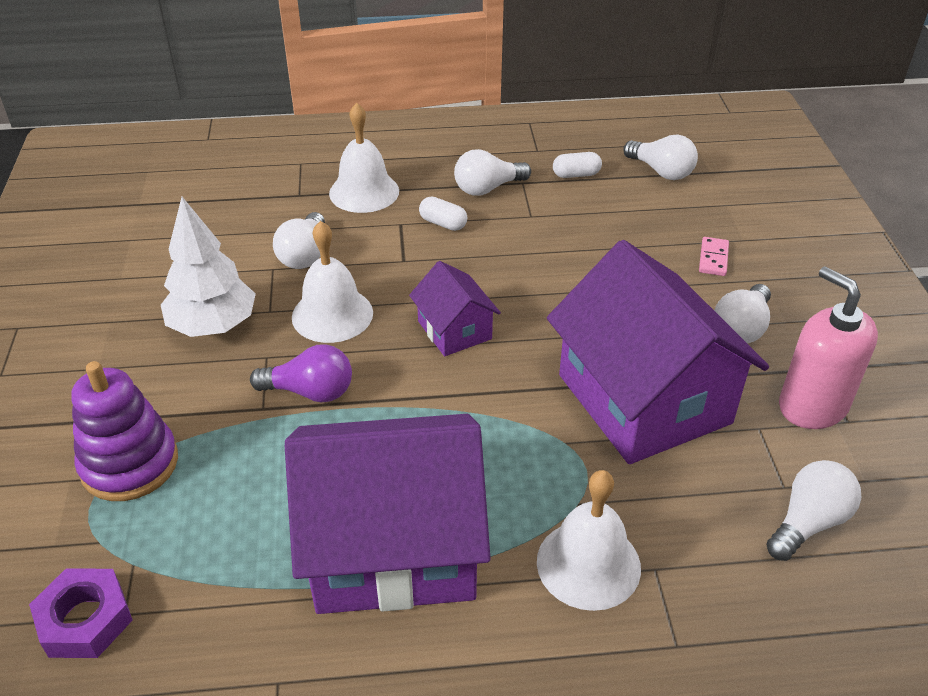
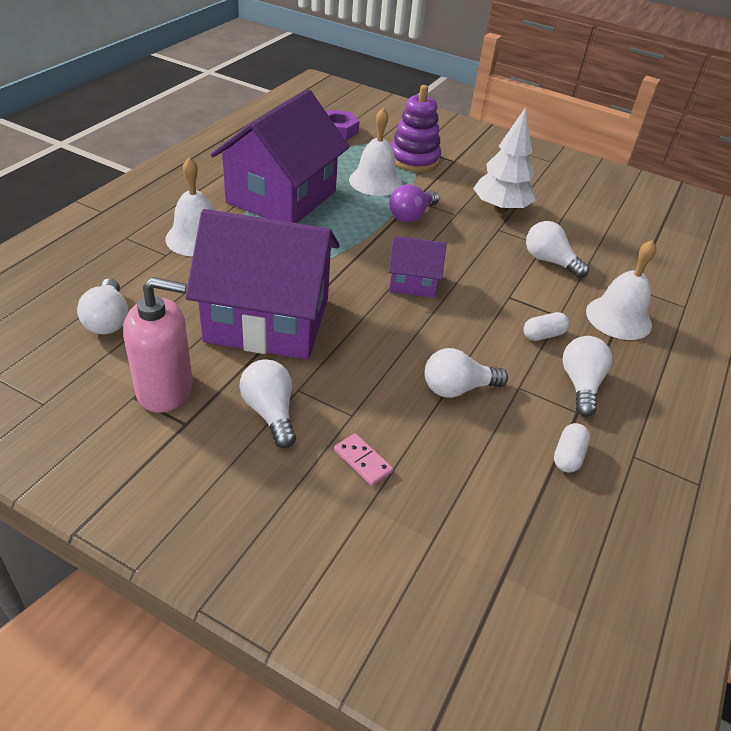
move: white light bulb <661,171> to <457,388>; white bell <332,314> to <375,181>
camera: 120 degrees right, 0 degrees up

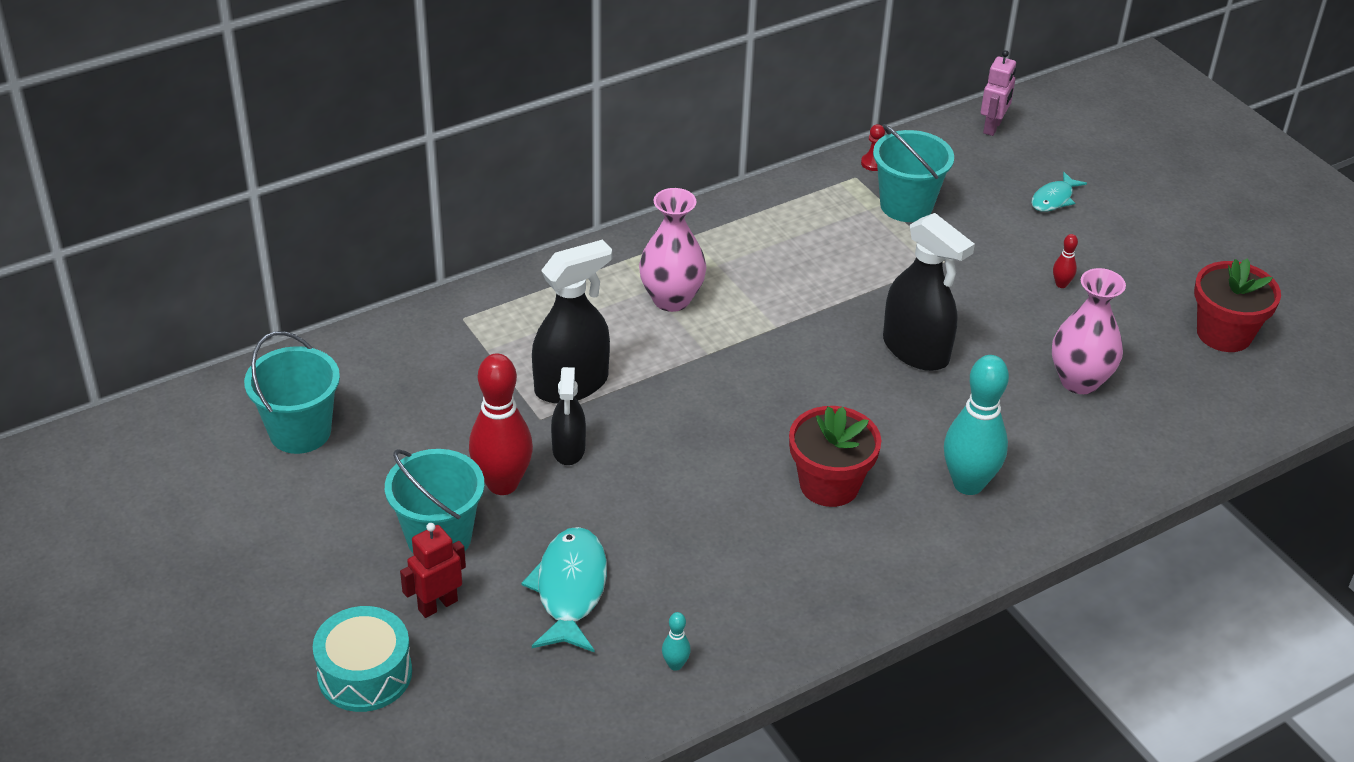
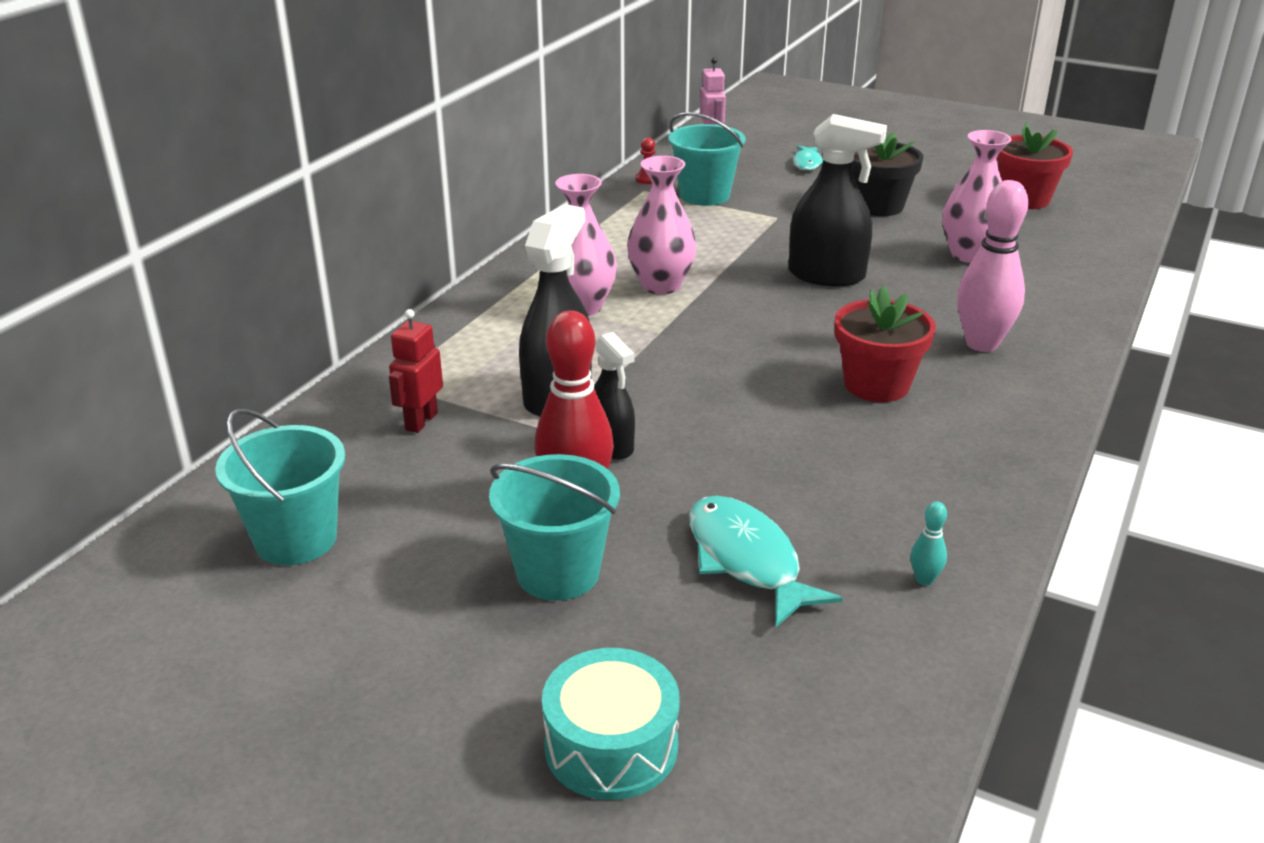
insert: pink vase <661,285>
move: red robot <437,605> to <421,421>
replace: red bowling pin <1061,284> to black flower pot <878,206>
recolor: turquoise bowling pin <968,484> to pink bowling pin <981,344>
camera: 30 degrees left, 10 degrees down

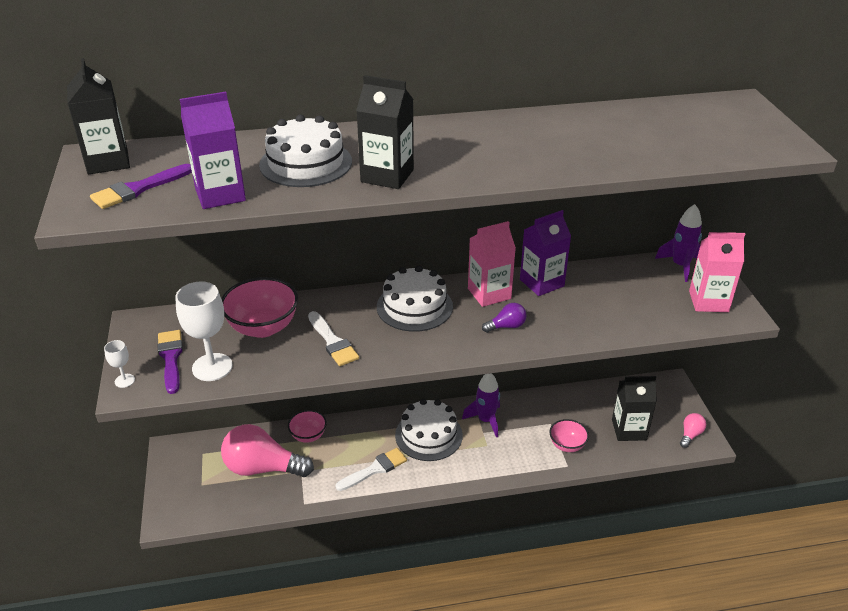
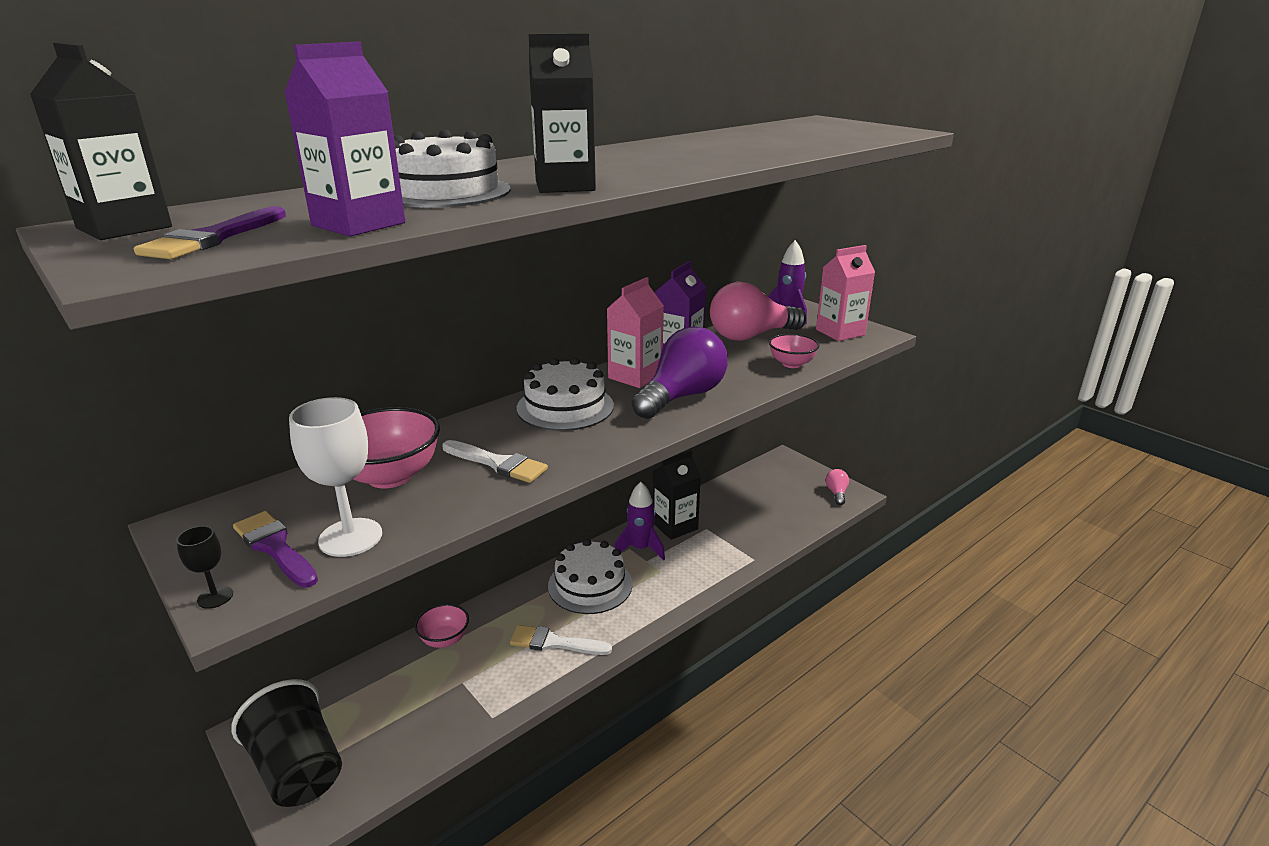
insert: black cup <298,769>
move: black carton <629,430> to <675,526>; pink bowl <567,445> to <791,364>; pink light bulb <263,468> to <751,336>
recolor: white goblet <124,380> to black goblet <215,597>
rotate: white brush <375,469> = <554,643> 105 degrees counterclockwise
resize: purple light bulb <506,326> = <682,396> x2.20
camera: 30 degrees left, 10 degrees down

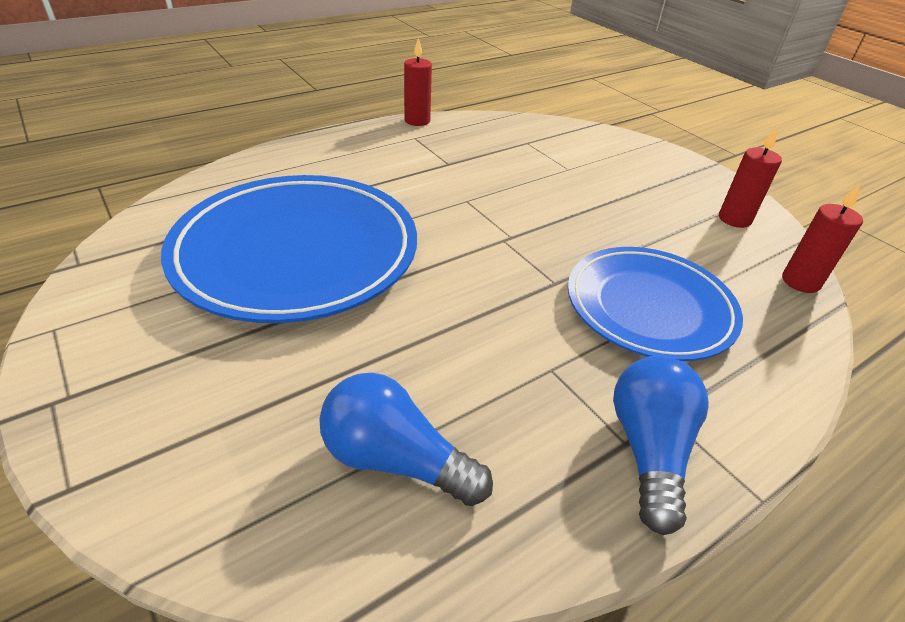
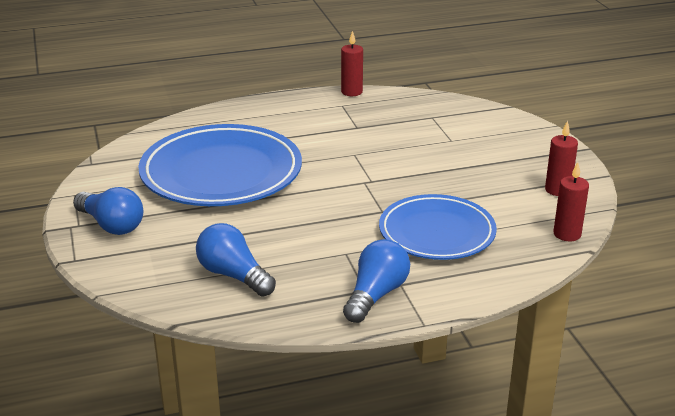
insert: blue light bulb <111,225>
camera: 20 degrees right, 10 degrees down

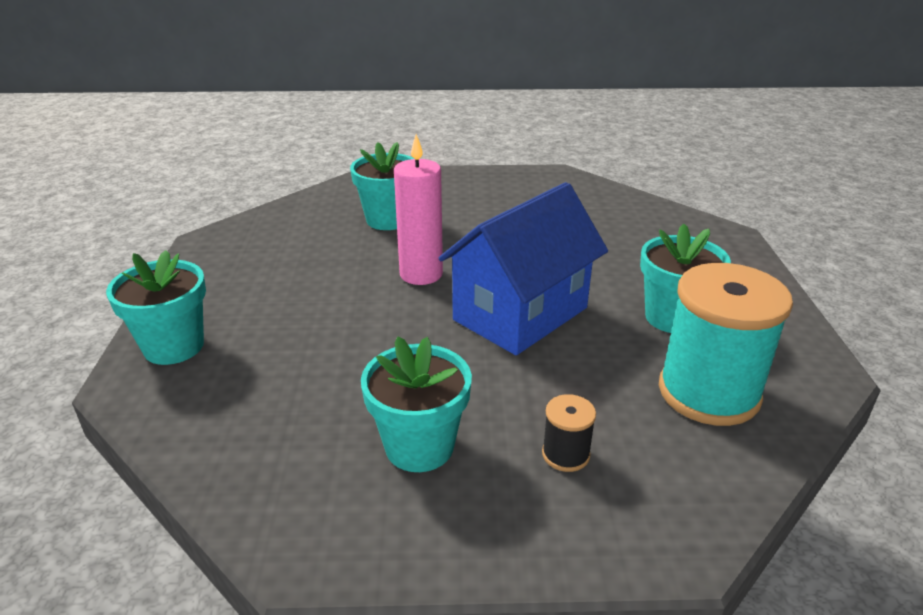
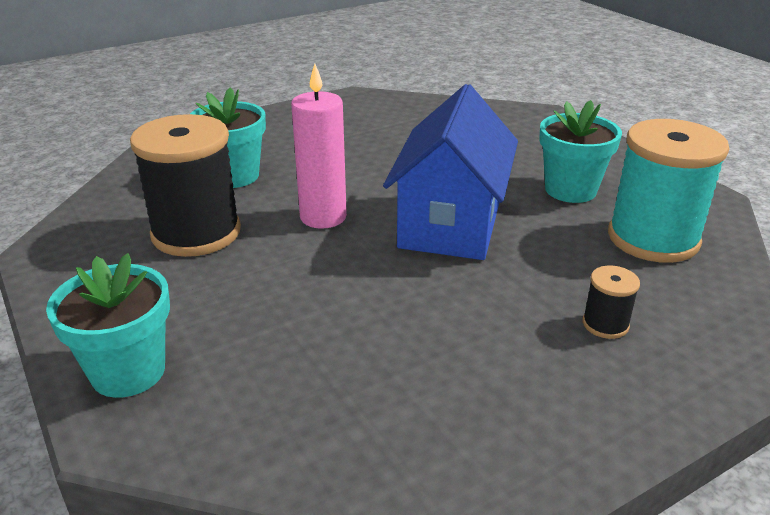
delete: turquoise flower pot <419,446>
insert: black spool <196,233>
camera: 30 degrees left, 0 degrees up

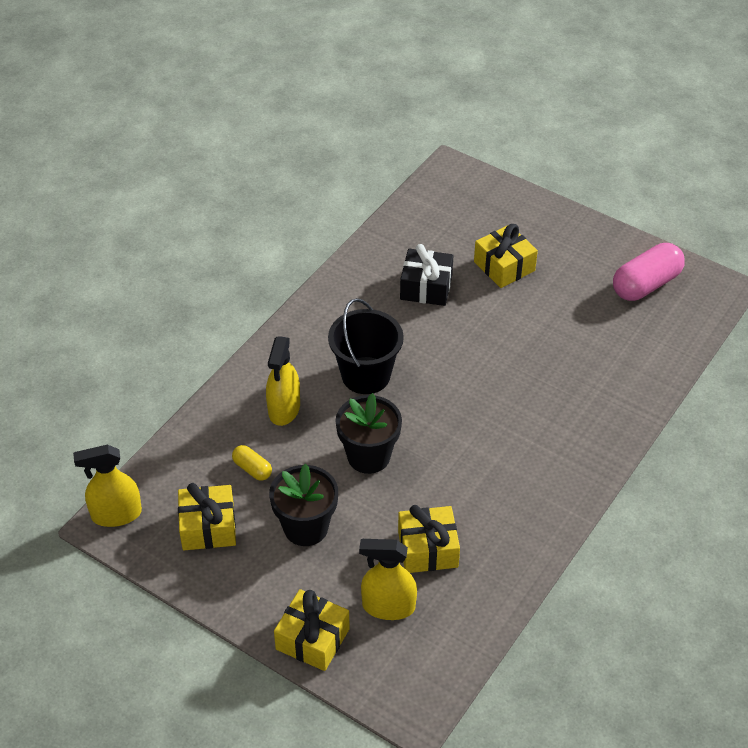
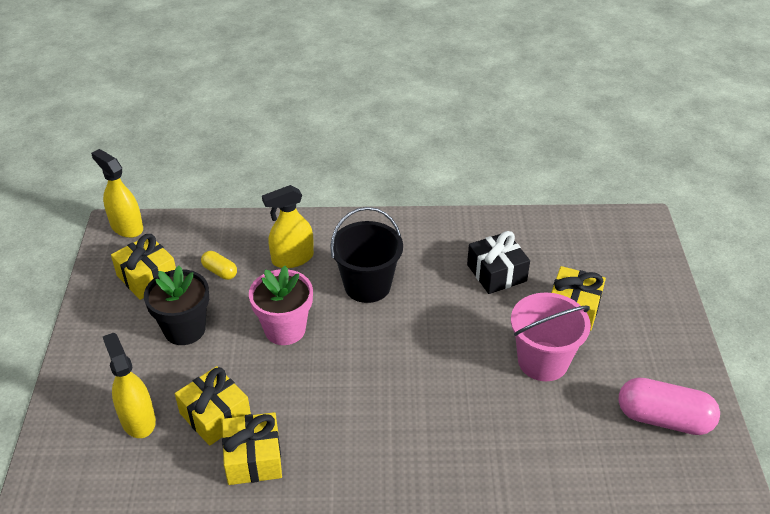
insert: pink bucket <543,361>
move: yellow gift <312,639> to <253,458>
recolor: black flower pot <368,456> to pink flower pot <285,329>
rotate: yellow capsule <252,469> = <220,271> 60 degrees counterclockwise
camera: 55 degrees right, 5 degrees down

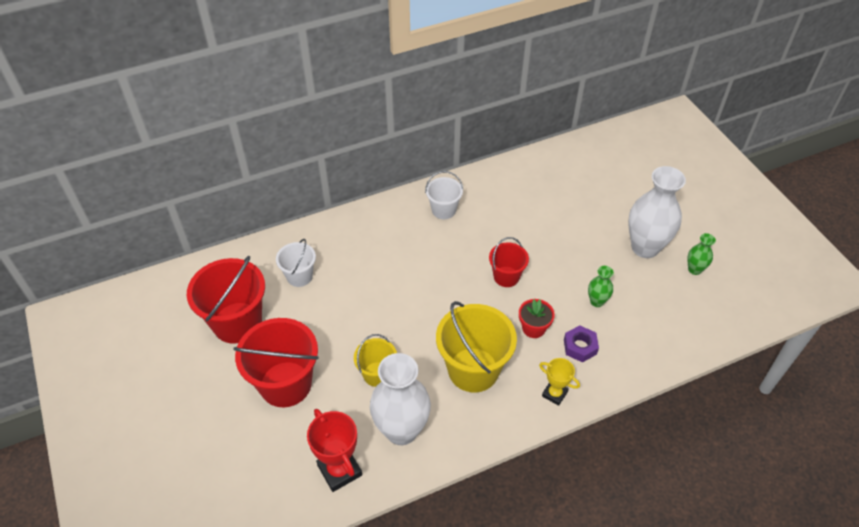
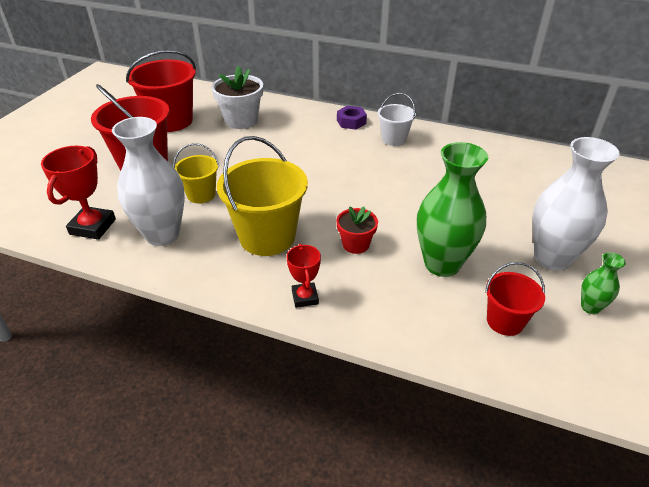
move: red bucket <506,276> to <505,321>; purple nut <580,347> to <351,122>
replace: white bucket <299,276> to white flower pot <241,120>
recolor: yellow trophy <554,394> to red trophy <305,297>
resize: green vase <597,301> = <442,264> x2.12
camera: 45 degrees right, 10 degrees down

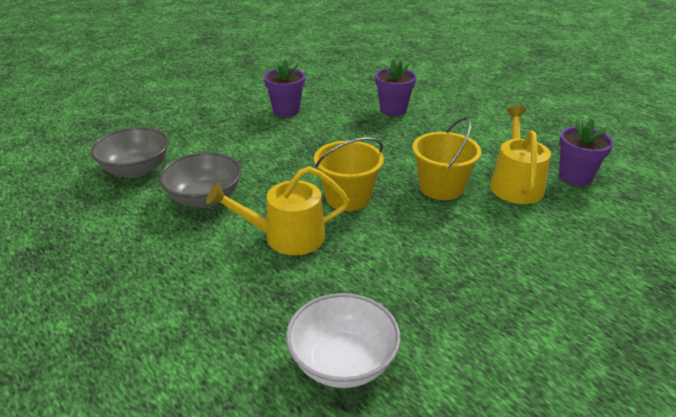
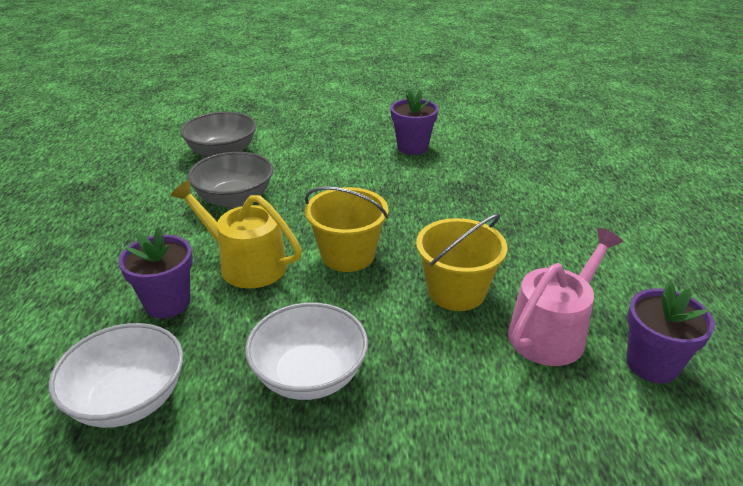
insert: white bowl <309,375>
move: purple flower pot <393,110> to <167,303>
recolor: yellow watering can <515,184> to pink watering can <552,332>
camera: 40 degrees right, 0 degrees up

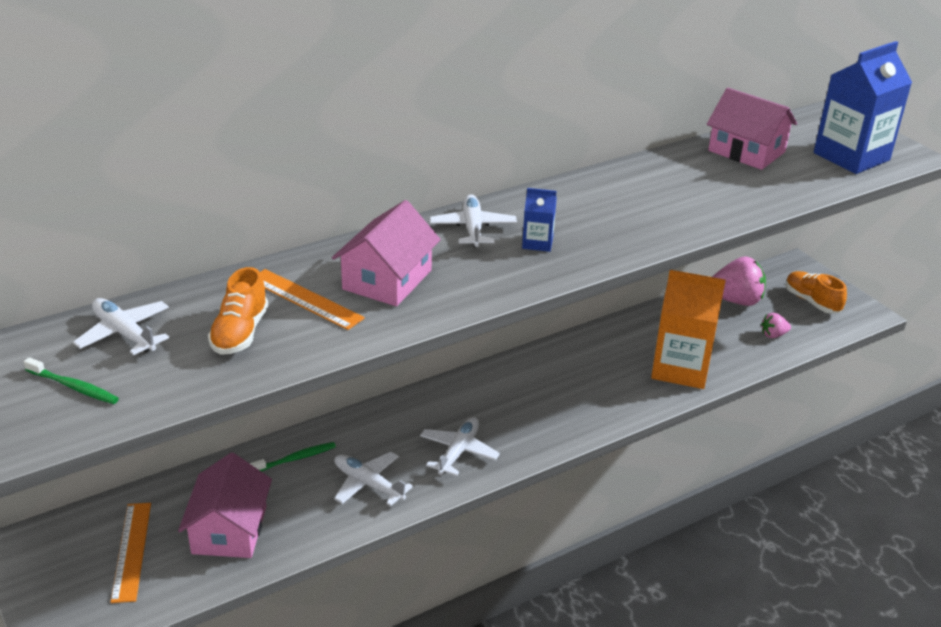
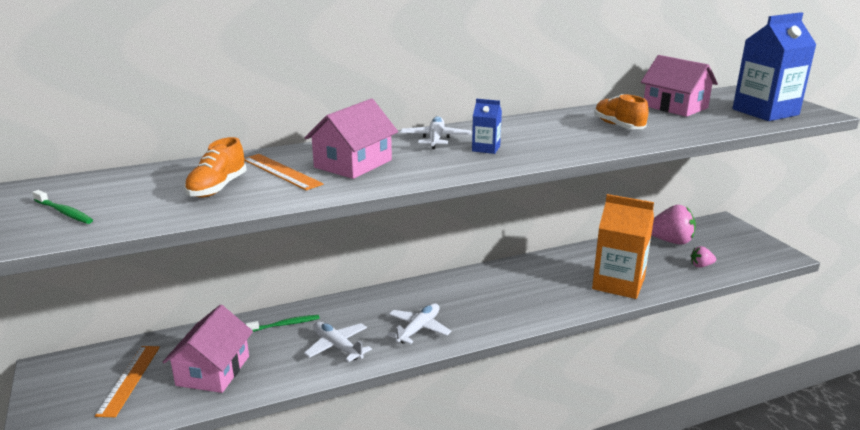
delete: white plane <124,333>
move: orange shoe <812,302> to <618,126>
camera: 10 degrees right, 10 degrees down

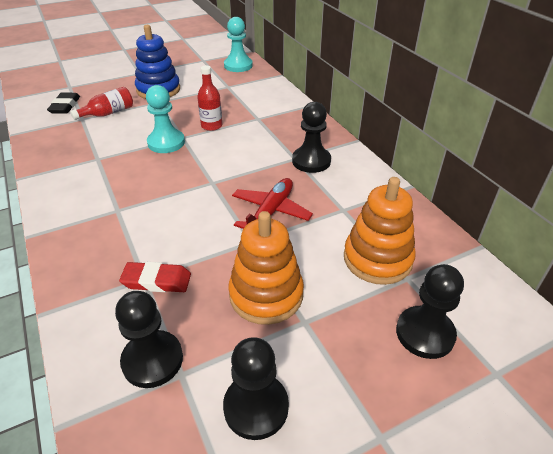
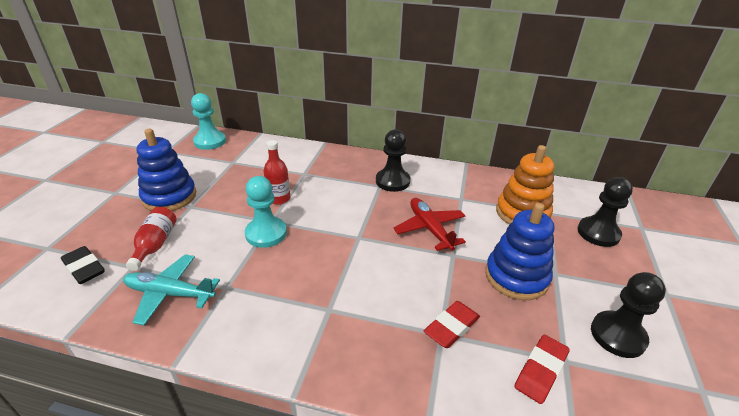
insert: turquoise plane <170,293>
replace: black pawn <152,360> to red eraser <541,371>
recolor: orange stacking toy <266,295> to blue stacking toy <516,277>
camera: 50 degrees left, 5 degrees down

